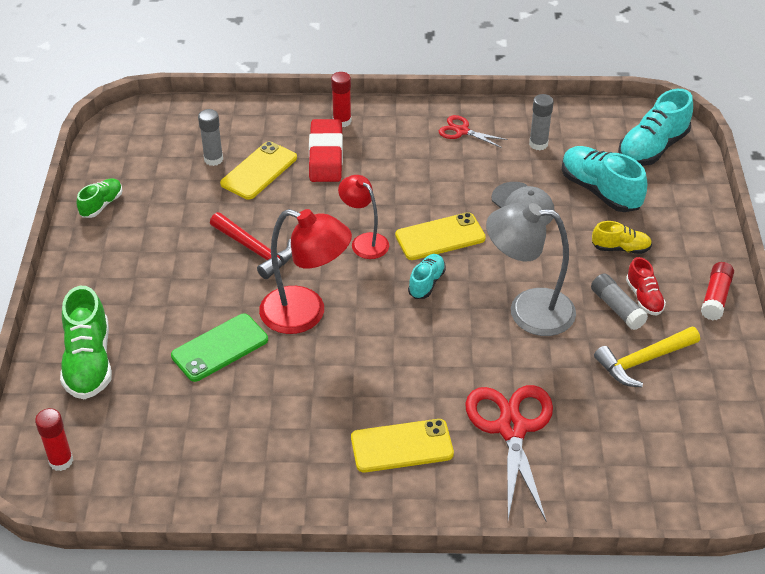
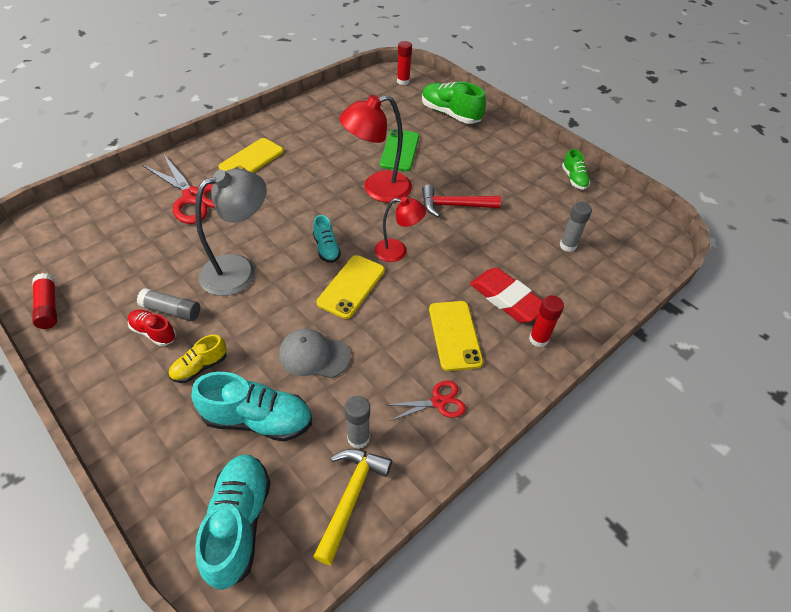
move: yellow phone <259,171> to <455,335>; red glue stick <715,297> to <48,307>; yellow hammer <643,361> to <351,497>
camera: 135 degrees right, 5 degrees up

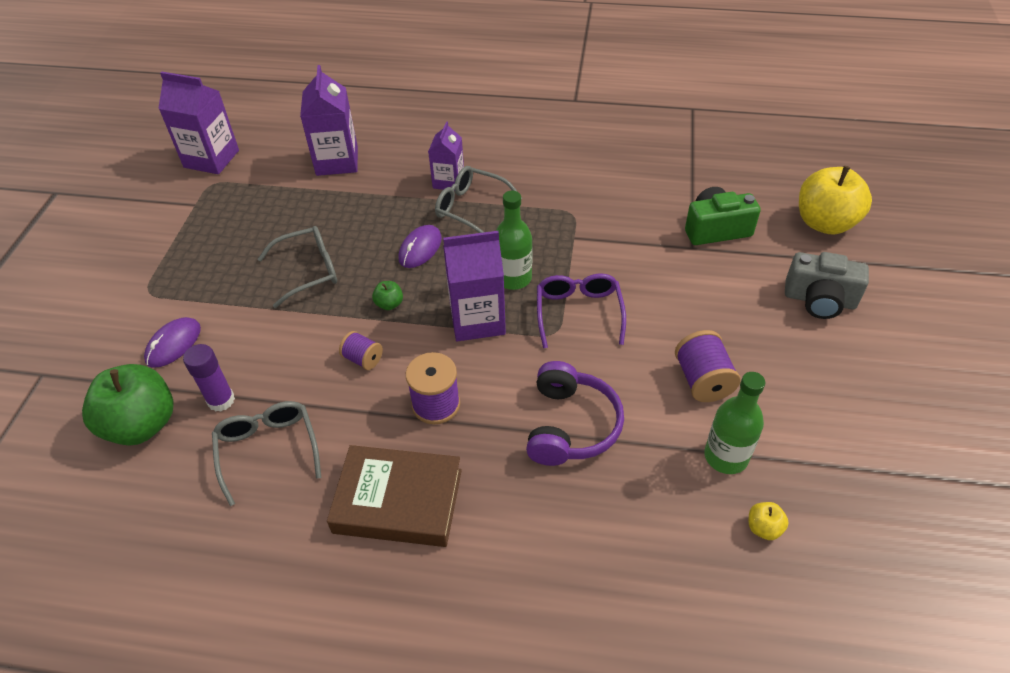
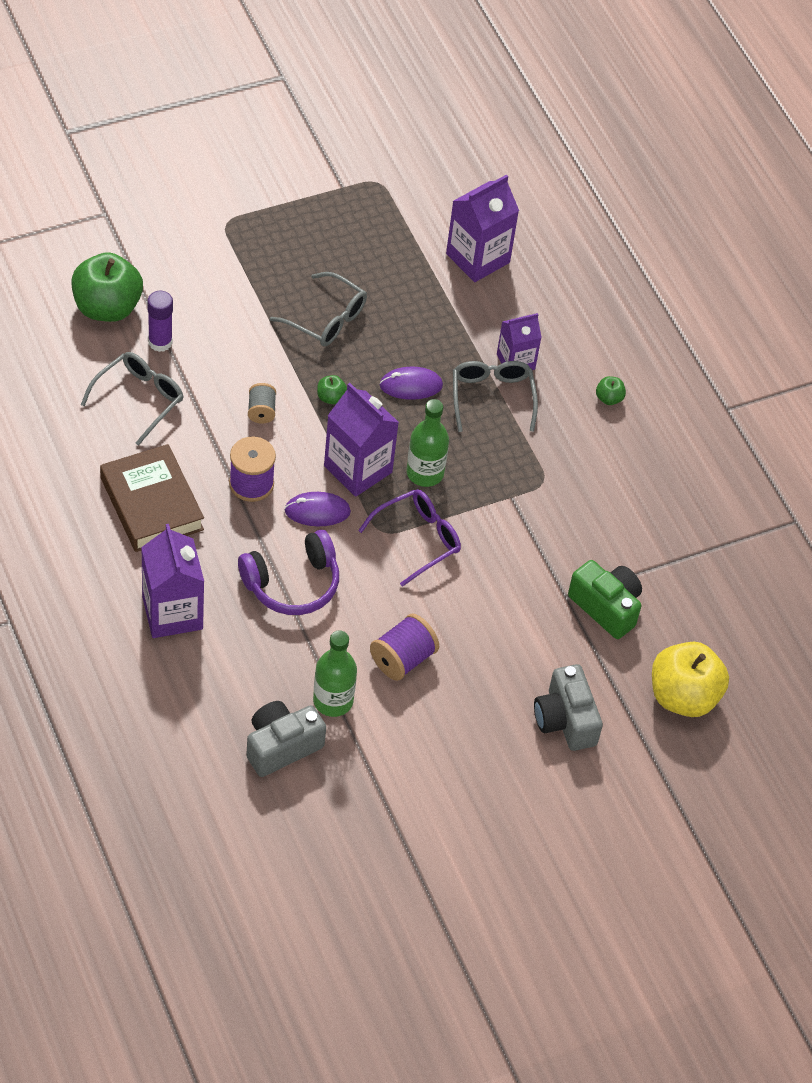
insert: green apple <609,398>
move: purple carton <211,159> to <172,613>; purple mouse <173,344> to <317,511>
replace: yellow apple <763,528> to grey camera <281,746>
recolor: purple spool <363,359> to grey spool <261,411>
camera: 50 degrees right, 5 degrees up

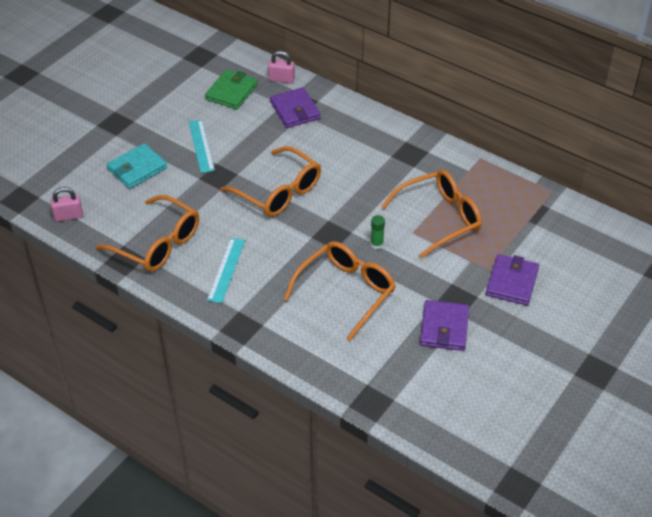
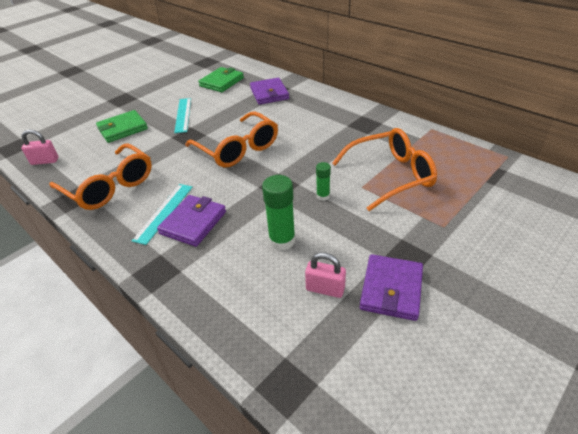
move: pink padlock <281,79> to <325,289>; purple wallet <512,282> to <193,223>
replace: orange glasses <346,291> to green glue stick <282,240>
recolor: turquoise wallet <137,168> to green wallet <122,129>
camera: 10 degrees right, 5 degrees down

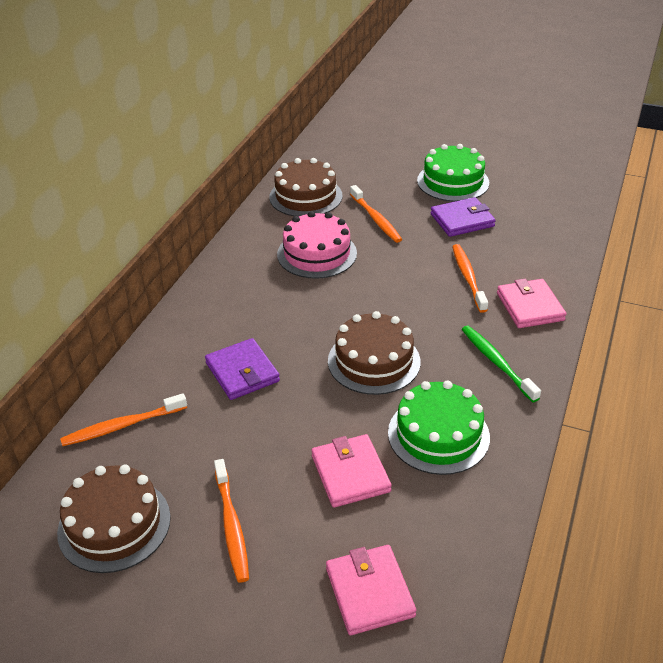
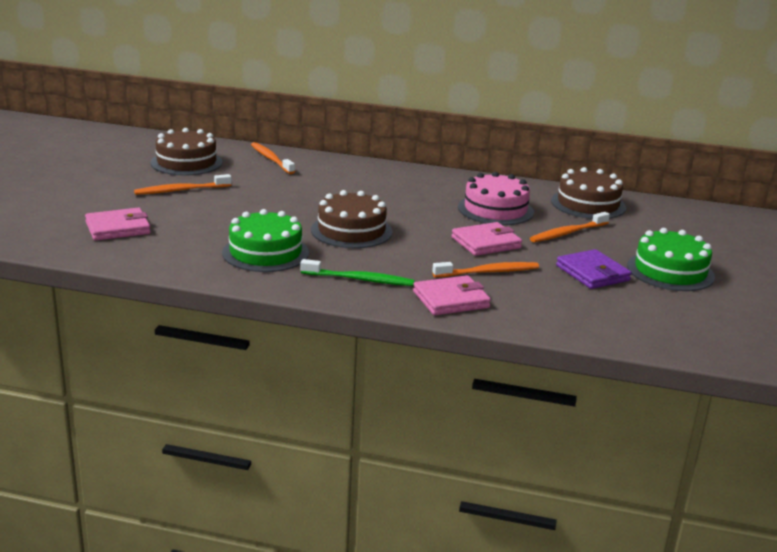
delete: purple wallet <242,372>
move: pink wallet <350,473> to <486,243>
rotate: green toothbrush <497,363> = <359,279> 45 degrees clockwise
camera: 80 degrees right, 15 degrees down

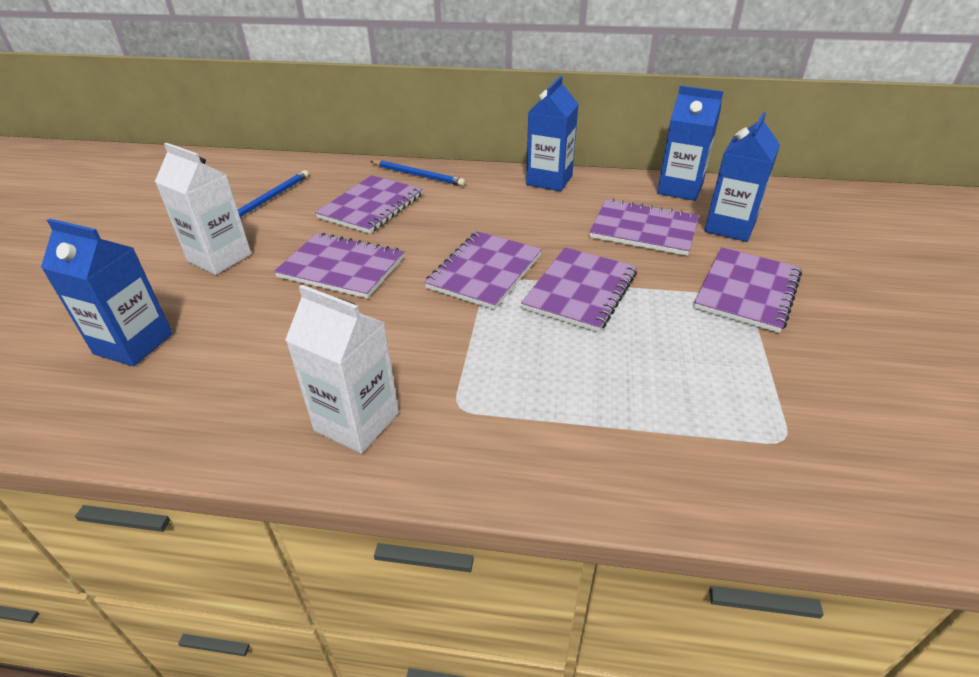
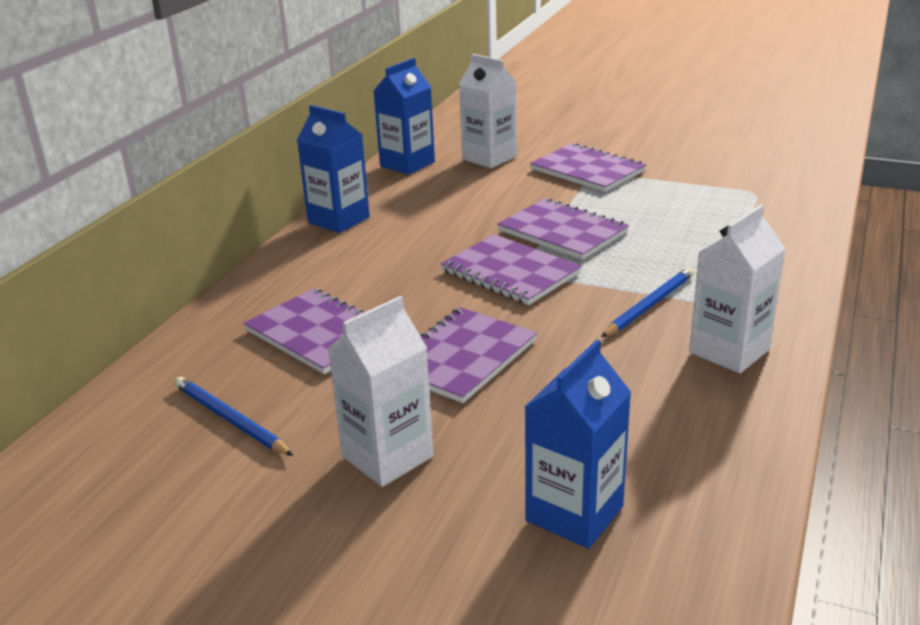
delete: purple notebook <644,230>
move: blue pencil <418,175> to <649,305>
recolor: blue carton <730,227> to white carton <489,158>
camera: 75 degrees left, 10 degrees down

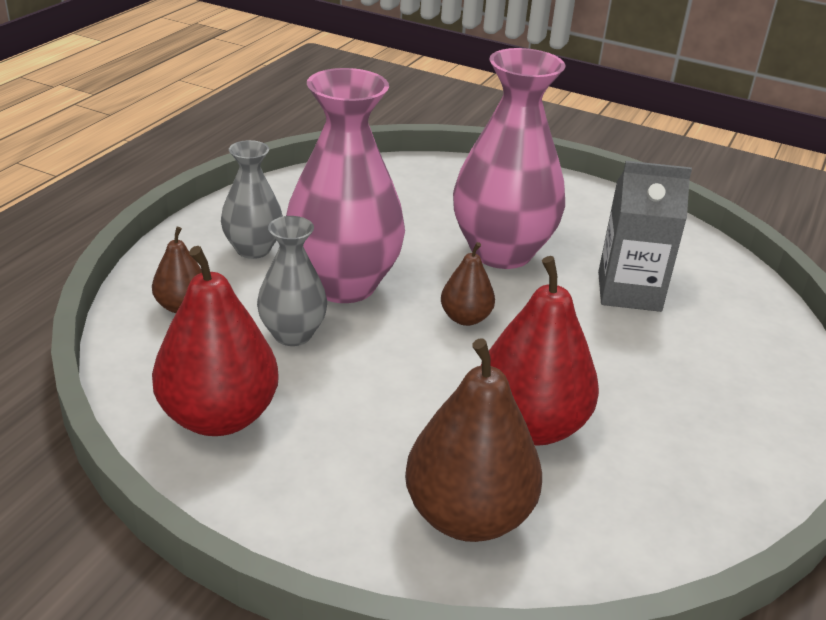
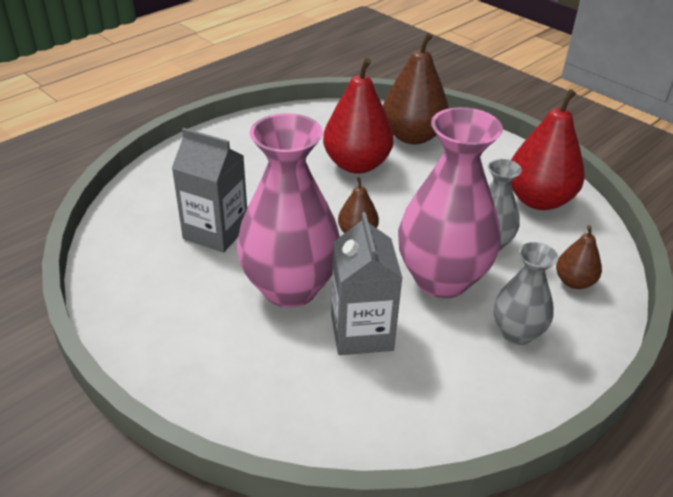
insert: grey carton <361,332>
camera: 160 degrees left, 5 degrees up

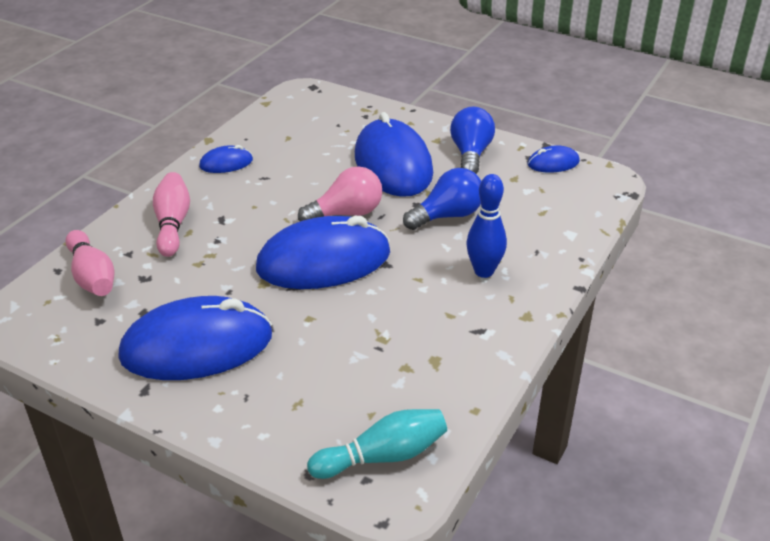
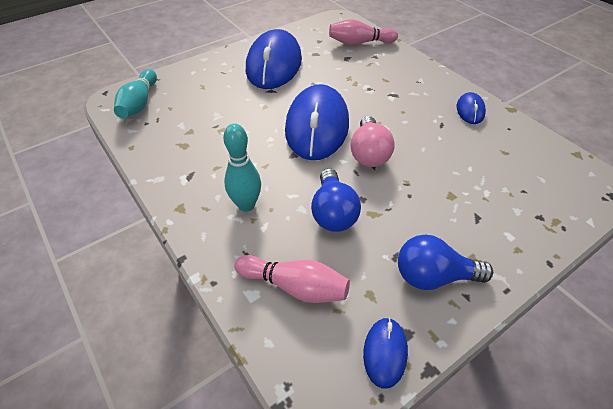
delete: blue mouse <393,164>
move: pink bowling pin <173,224> to <295,286>
recolor: blue bowling pin <484,271> to turquoise bowling pin <246,205>
rotate: blue light bulb <470,154> = <433,276> 150 degrees clockwise
camera: 115 degrees right, 10 degrees up

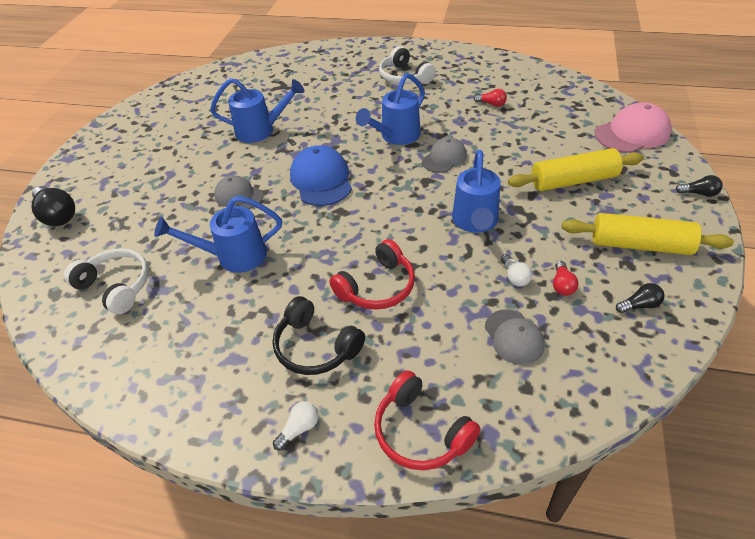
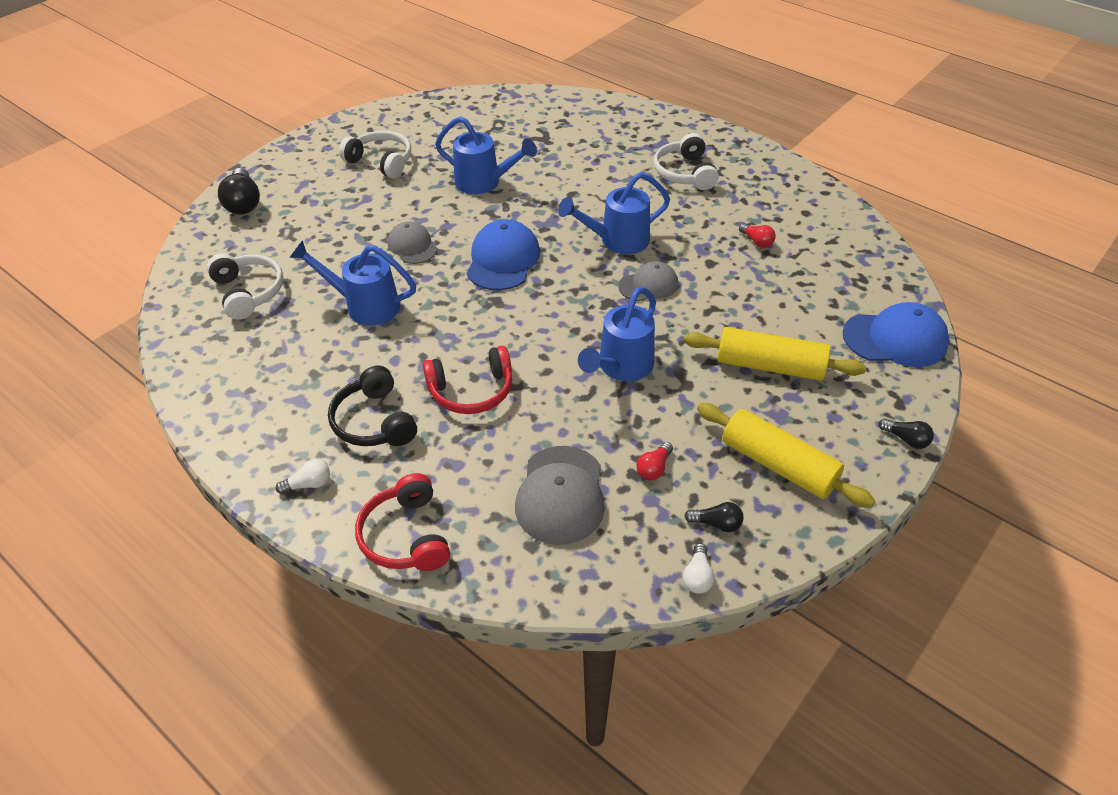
insert: white headphones <381,162>
move: white light bulb <514,277> to <697,577>
recolor: pink cap <632,133> to blue cap <895,339>
resize: grey cap <514,337> = <561,495> x1.57
camera: 25 degrees right, 0 degrees up

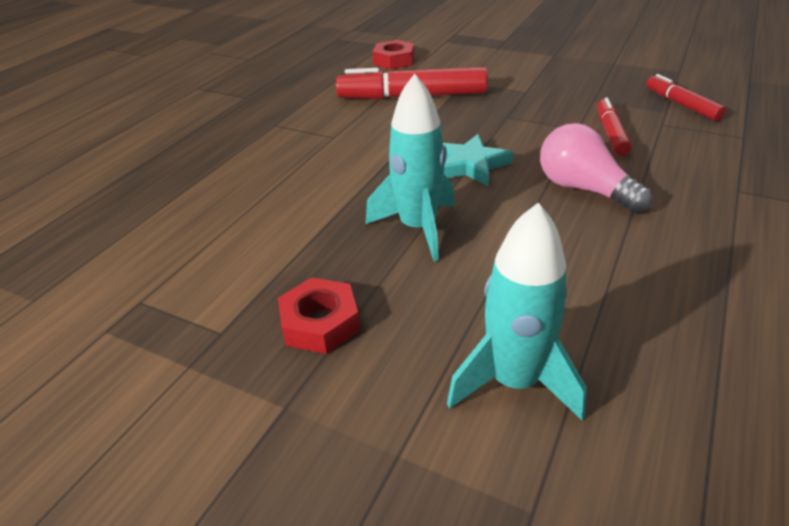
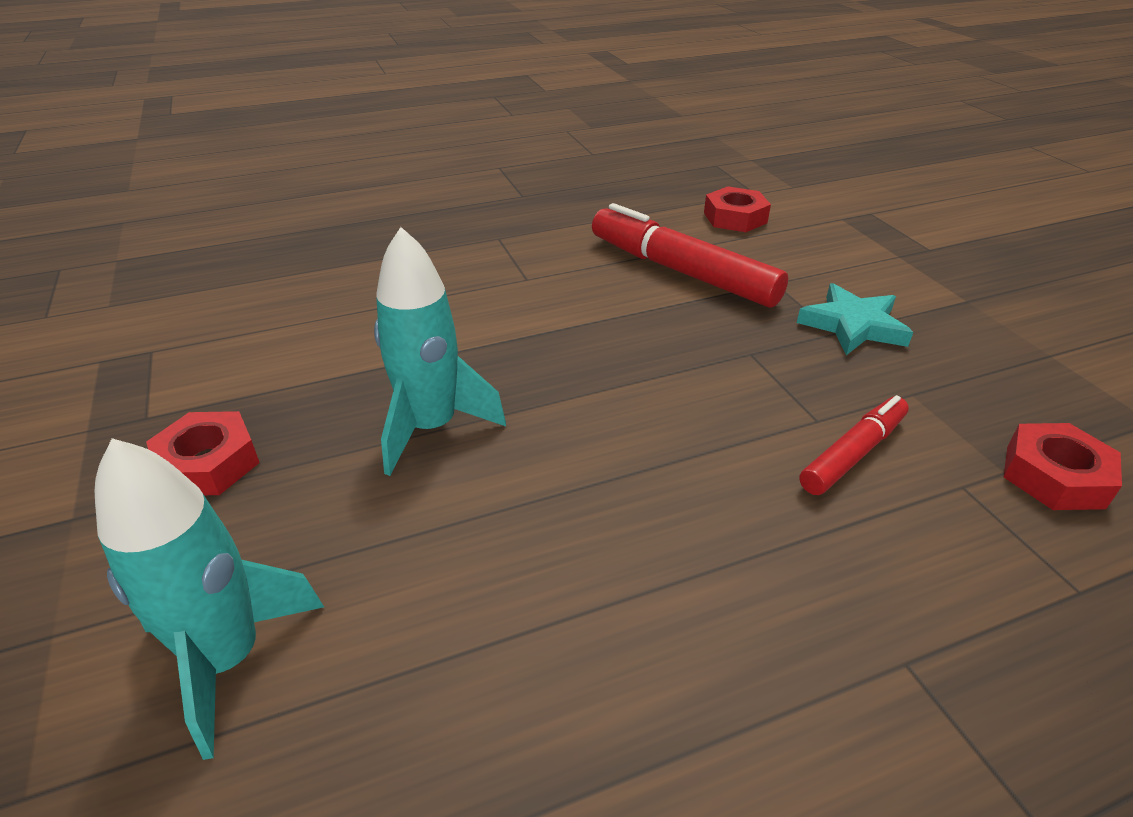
delete: pink light bulb <584,189>
move: turquoise star <469,165> to <853,325>
replace: red marker <681,105> to red nut <1054,476>
camera: 40 degrees right, 0 degrees up

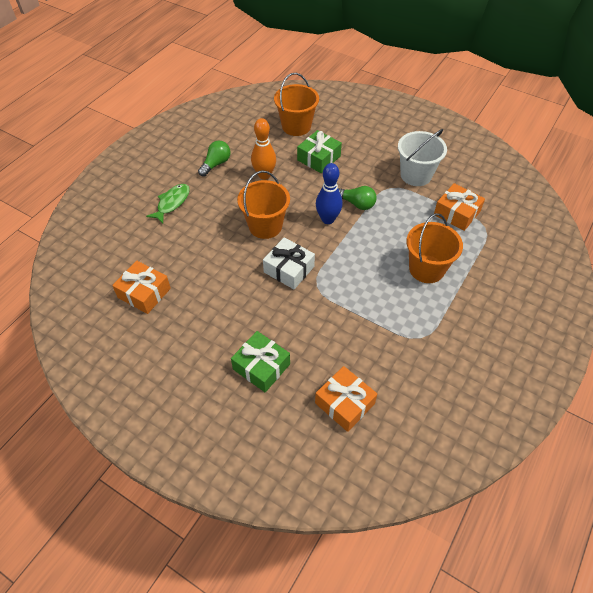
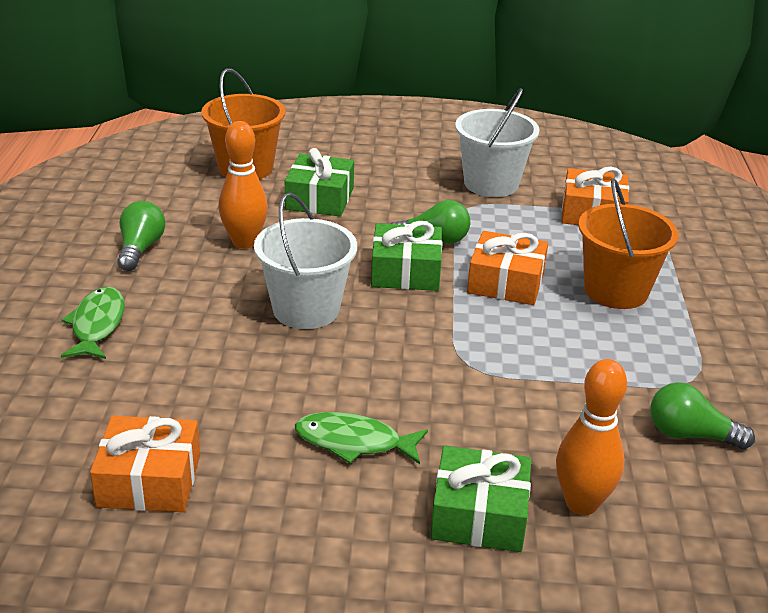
delete: white gift <289,269>
insert: orange bowling pin <581,503>; green light bulb <690,435>; green fish <354,442>
move: orange gift <344,403> to <506,282>
replace: blue bowling pin <328,219> to green gift <405,272>
recolor: orange bucket <265,226> to white bucket <306,309>
camera: 30 degrees left, 20 degrees down

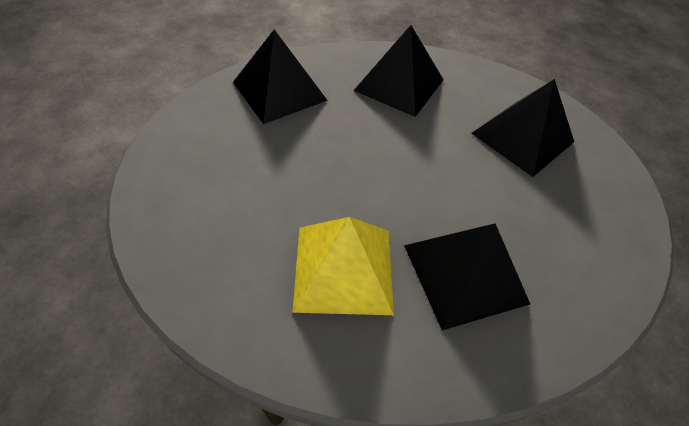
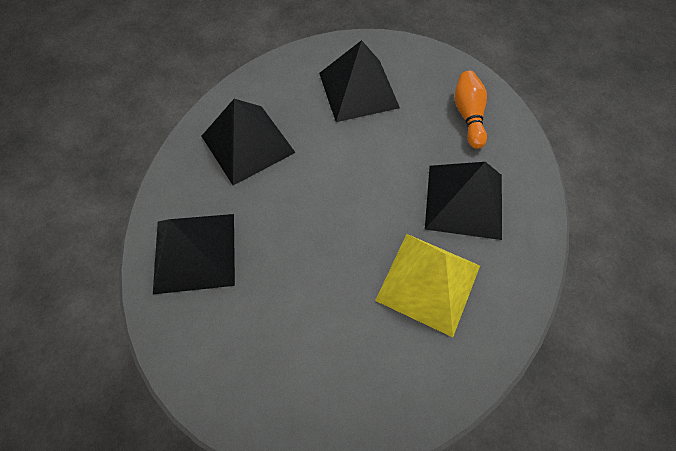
insert: orange bowling pin <468,115>
camera: 60 degrees left, 10 degrees up

